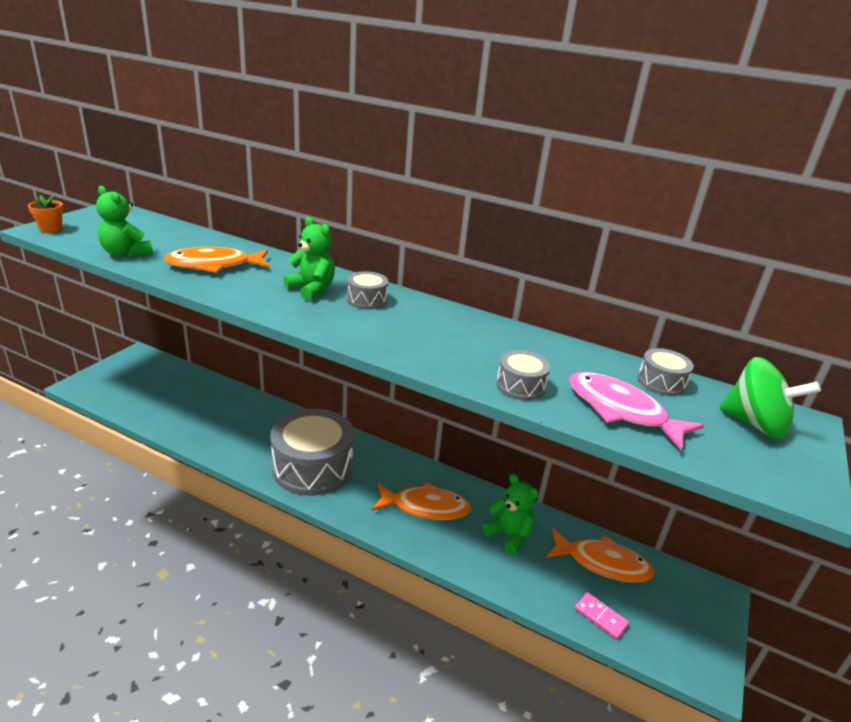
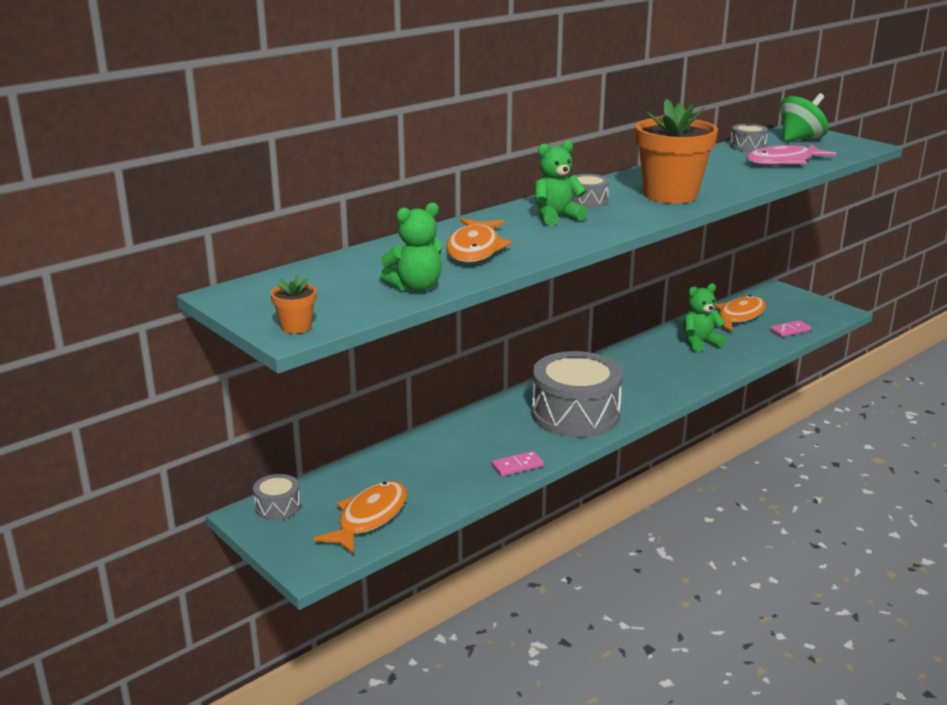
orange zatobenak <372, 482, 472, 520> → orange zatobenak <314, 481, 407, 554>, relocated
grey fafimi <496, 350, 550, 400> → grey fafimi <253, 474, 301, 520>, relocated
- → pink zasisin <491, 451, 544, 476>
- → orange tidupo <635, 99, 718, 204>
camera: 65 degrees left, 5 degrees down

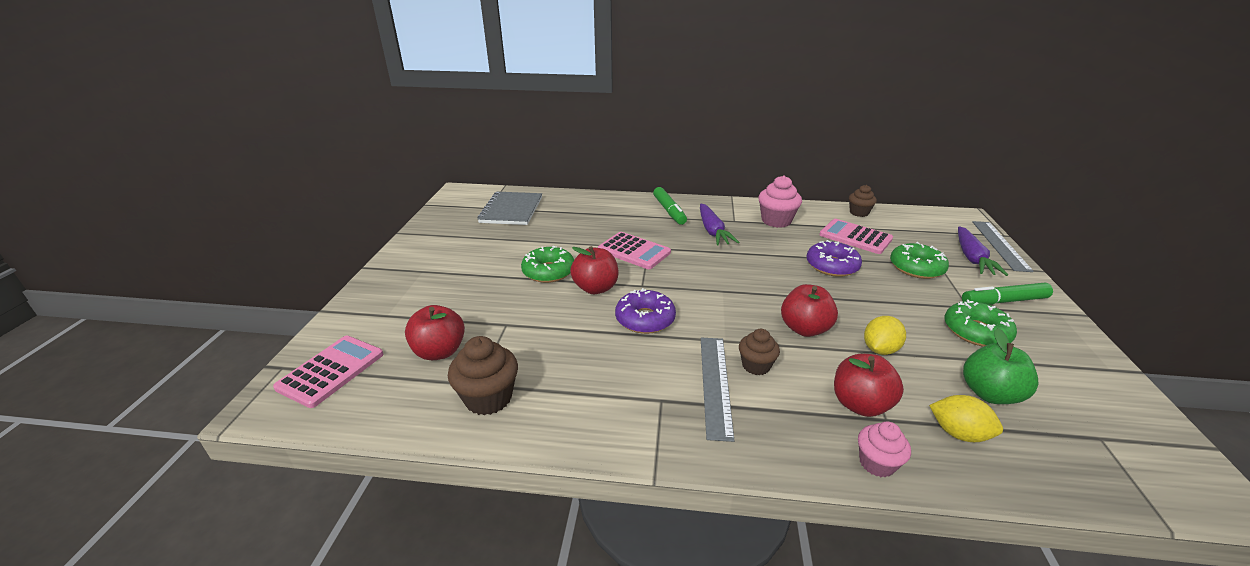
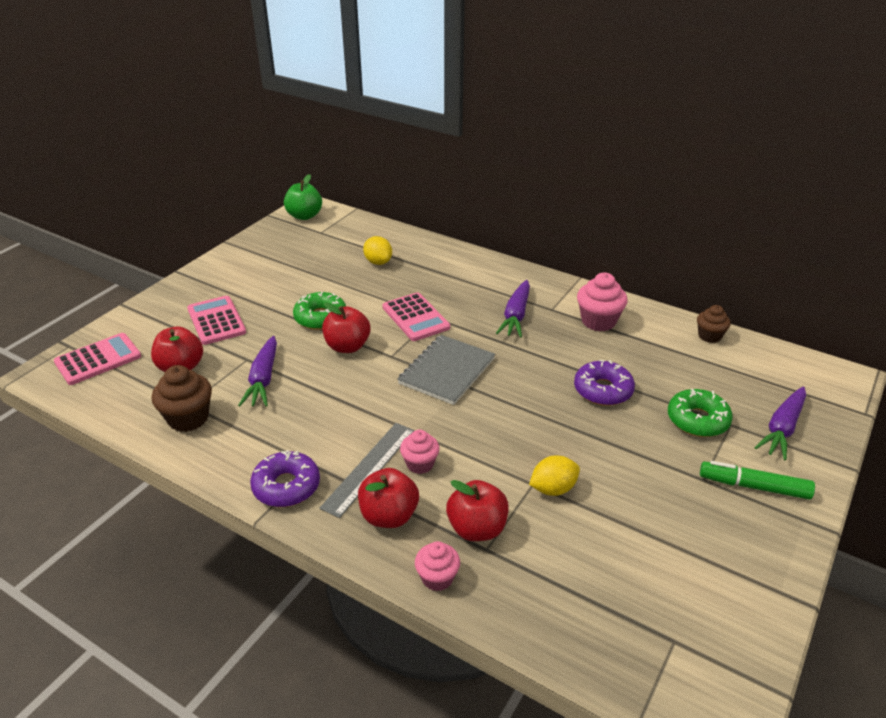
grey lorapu <478, 192, 542, 225> → grey lorapu <397, 335, 495, 405>, relocated
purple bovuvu <615, 288, 676, 334> → purple bovuvu <250, 450, 320, 507>, relocated
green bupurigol <653, 187, 687, 225> → -
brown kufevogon <739, 329, 780, 375> → pink kufevogon <400, 430, 440, 474>
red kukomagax <781, 284, 838, 337> → red kukomagax <358, 468, 419, 528>, relocated
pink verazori <819, 219, 893, 254> → pink verazori <187, 296, 246, 345>, relocated
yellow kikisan <929, 395, 1003, 442> → yellow kikisan <363, 236, 392, 265>, relocated
green bovuvu <945, 300, 1017, 347> → -
green kukomagax <963, 328, 1039, 404> → green kukomagax <284, 174, 322, 220>, relocated
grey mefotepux <972, 221, 1034, 272> → -
- → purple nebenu <238, 336, 277, 406>
camera: 25 degrees right, 5 degrees up

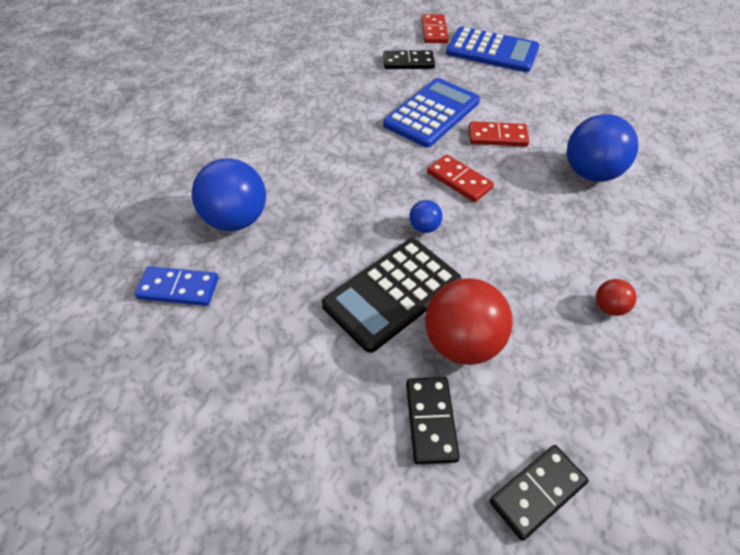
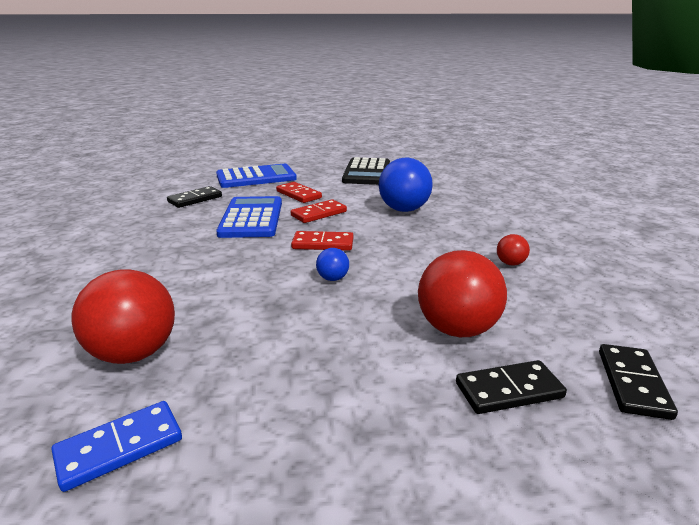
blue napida <191, 158, 266, 231> → red napida <71, 269, 175, 364>
black verazori <322, 239, 461, 353> → black verazori <342, 157, 390, 185>, relocated
black zasisin <406, 377, 460, 464> → black zasisin <456, 360, 567, 414>, 60 degrees counterclockwise
red zasisin <421, 14, 449, 43> → red zasisin <276, 182, 322, 203>, relocated
camera: 40 degrees left, 25 degrees down

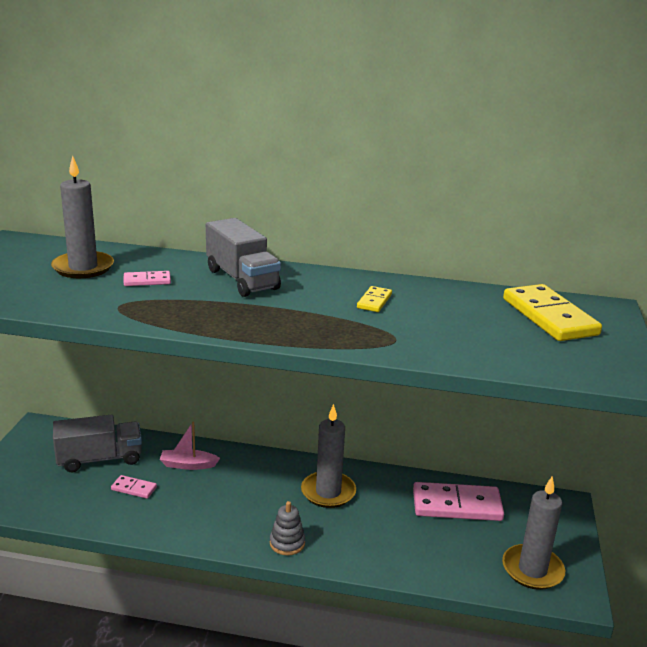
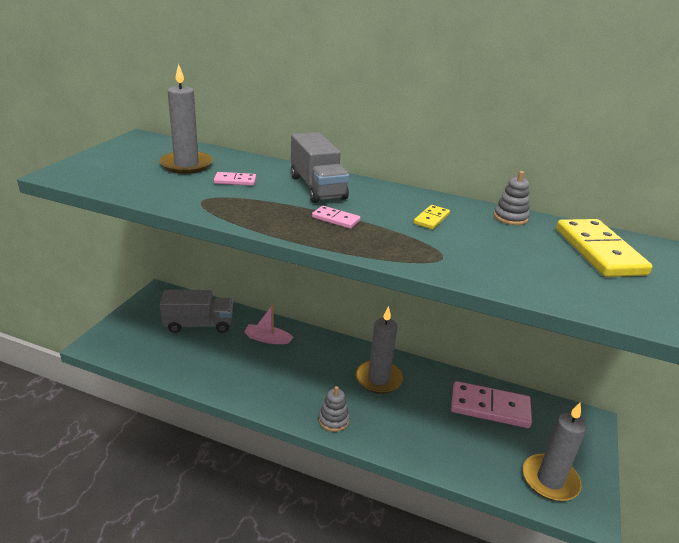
pink zasisin <111, 475, 157, 499> → pink zasisin <312, 206, 361, 229>, relocated
- → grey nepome <494, 171, 530, 225>
camera: 10 degrees right, 5 degrees up

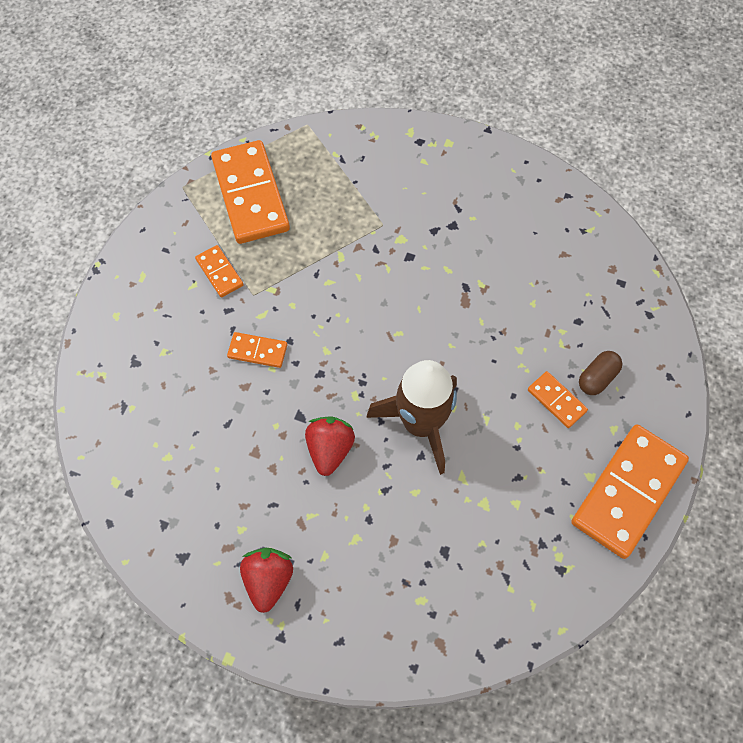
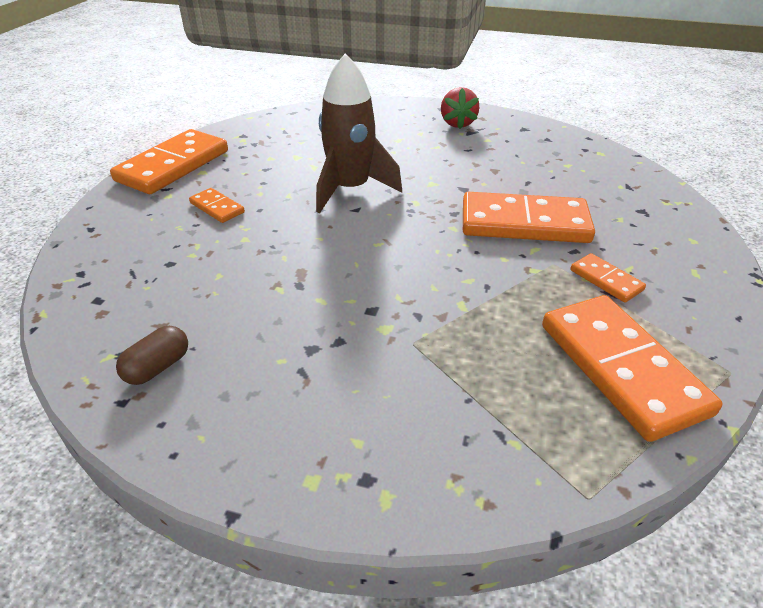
orange zasisin <227, 332, 287, 368> → orange zasisin <463, 192, 595, 243>, x2.12
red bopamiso <305, 416, 355, 476> → -
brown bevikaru <579, 351, 623, 395> → brown bevikaru <116, 326, 188, 385>, relocated
camera: 175 degrees right, 25 degrees down

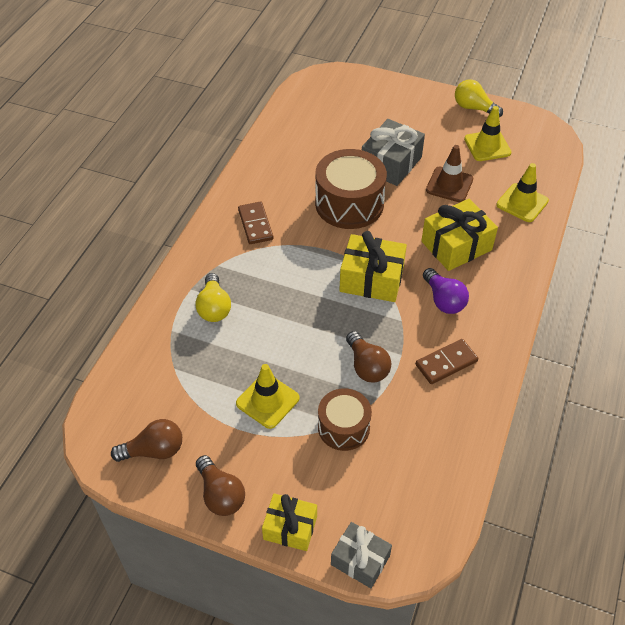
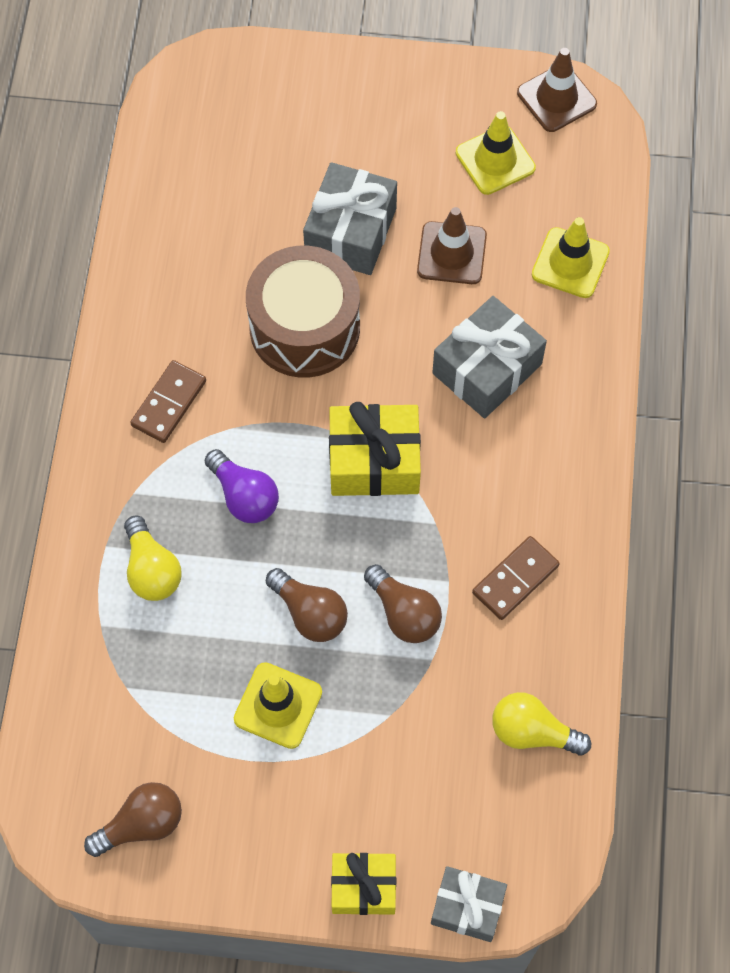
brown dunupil <196, 455, 245, 516> → brown dunupil <266, 568, 348, 642>, relocated
brown zasisin <238, 202, 274, 244> → brown zasisin <130, 360, 206, 443>, 60 degrees clockwise
brown fafimi <318, 388, 372, 451> → -
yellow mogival <421, 199, 498, 271> → grey mogival <432, 296, 547, 418>
purple dunupil <423, 268, 469, 314> → purple dunupil <205, 449, 279, 523>, relocated
yellow dunupil <455, 79, 503, 117> → yellow dunupil <492, 692, 591, 755>, relocated
- → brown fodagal <517, 48, 597, 132>
camera: 15 degrees left, 15 degrees up

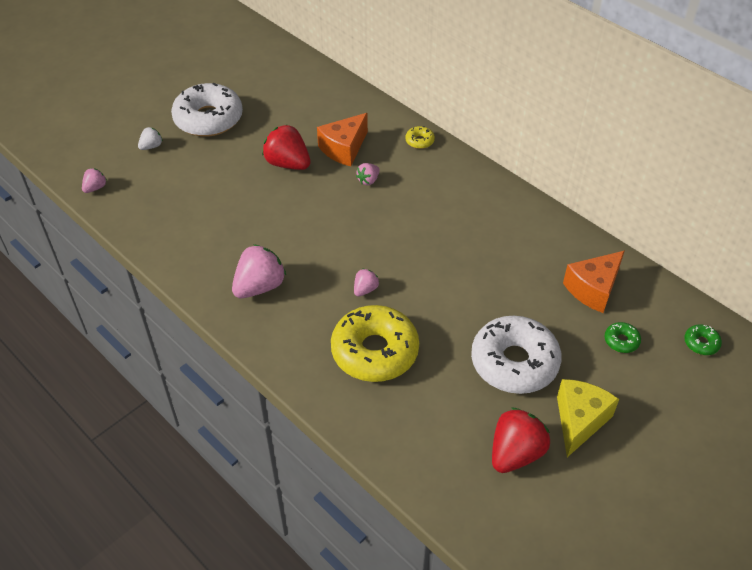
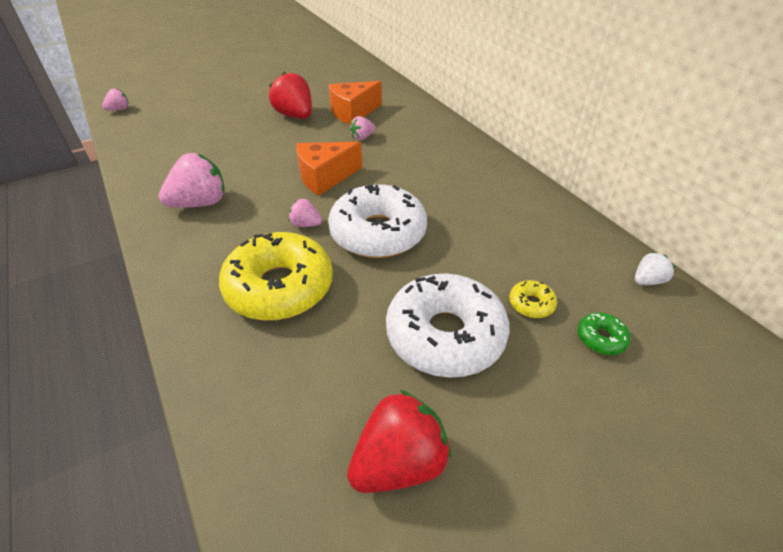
white bopamiso <138, 127, 163, 150> → white bopamiso <635, 252, 675, 285>, relocated
white bovuvu <171, 83, 243, 137> → white bovuvu <328, 184, 427, 258>, relocated
pink bopamiso <354, 269, 379, 297> → pink bopamiso <289, 199, 322, 227>, 120 degrees counterclockwise
yellow bovuvu <405, 126, 435, 149> → yellow bovuvu <509, 280, 557, 318>, relocated
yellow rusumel <557, 379, 619, 457> → -
orange rusumel <563, 251, 625, 313> → orange rusumel <296, 142, 362, 196>, relocated
green bovuvu <684, 324, 722, 355> → -
camera: 15 degrees right, 5 degrees down

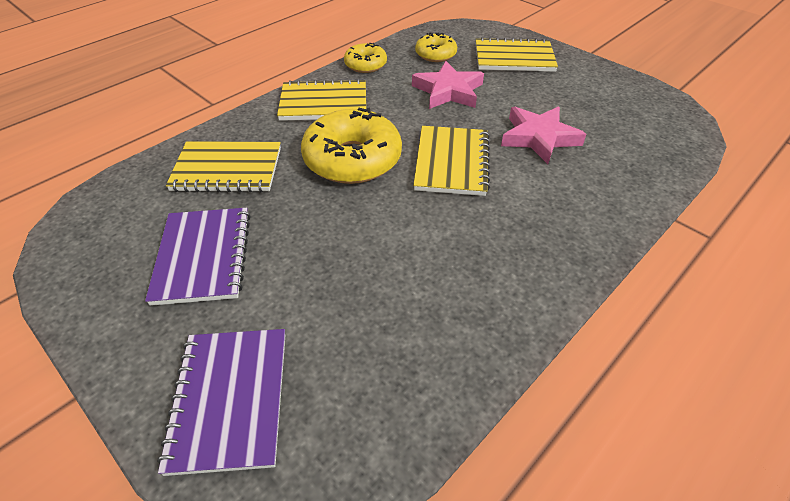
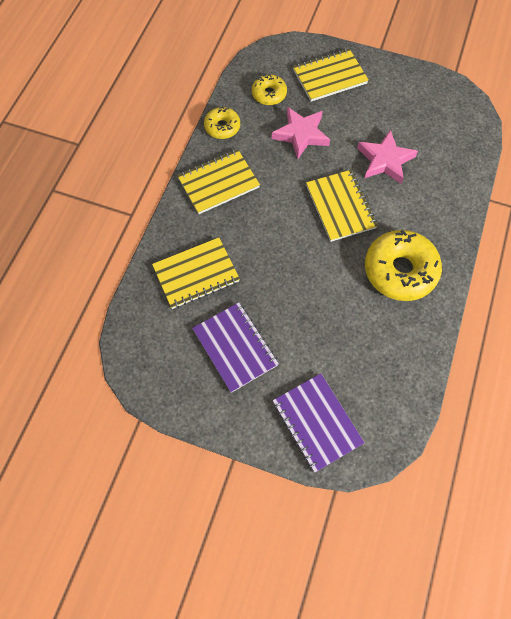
yellow bovuvu <301, 108, 402, 184> → yellow bovuvu <365, 230, 442, 301>, relocated
camera: 25 degrees left, 20 degrees up

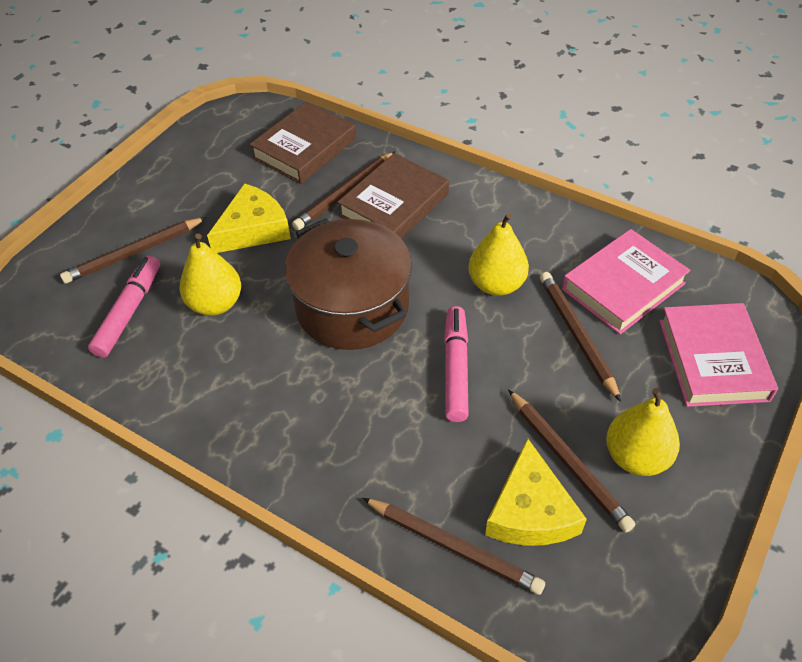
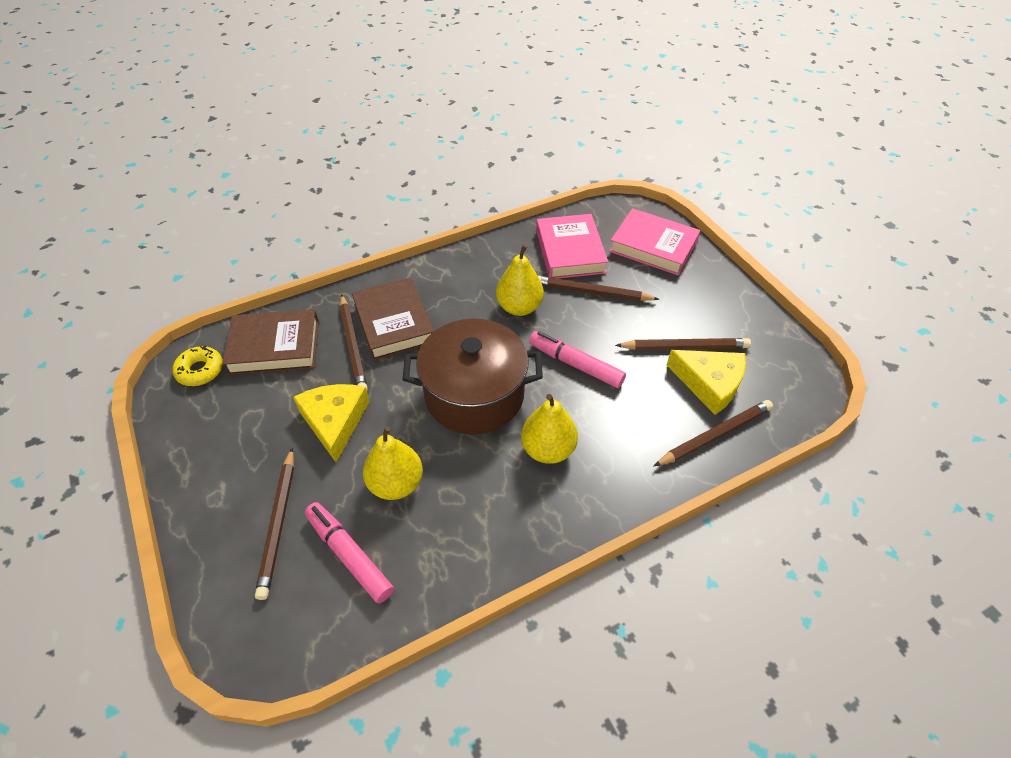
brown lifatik <249, 101, 356, 184> → brown lifatik <222, 309, 319, 375>, 75 degrees counterclockwise
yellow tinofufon <606, 388, 680, 476> → yellow tinofufon <521, 394, 578, 464>, relocated
- → yellow bovuvu <172, 346, 223, 386>
camera: 60 degrees left, 0 degrees up

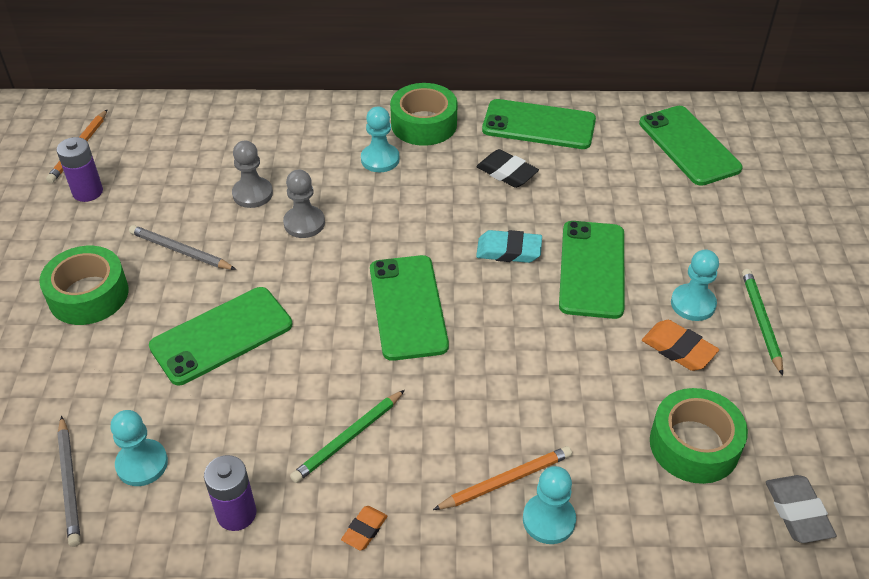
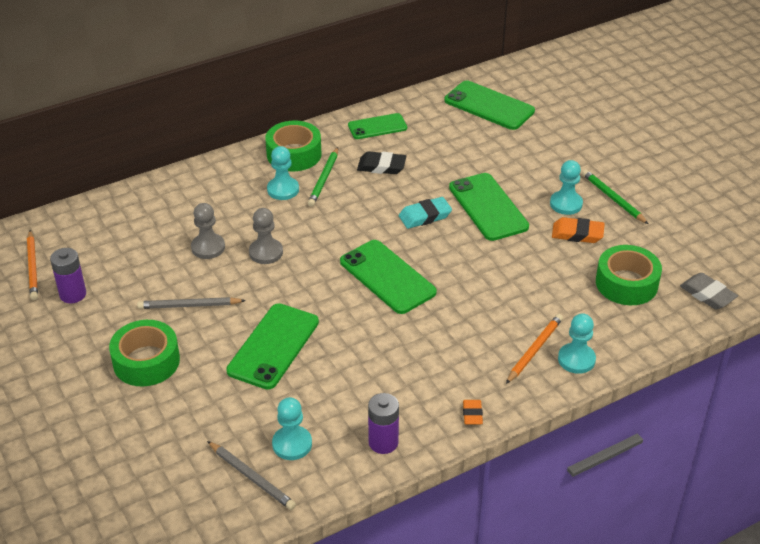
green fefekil <290, 390, 405, 483> → green fefekil <308, 147, 338, 207>, relocated
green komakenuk <482, 99, 596, 149> → green komakenuk <348, 113, 407, 139>, x0.64
camera: 30 degrees left, 5 degrees down

